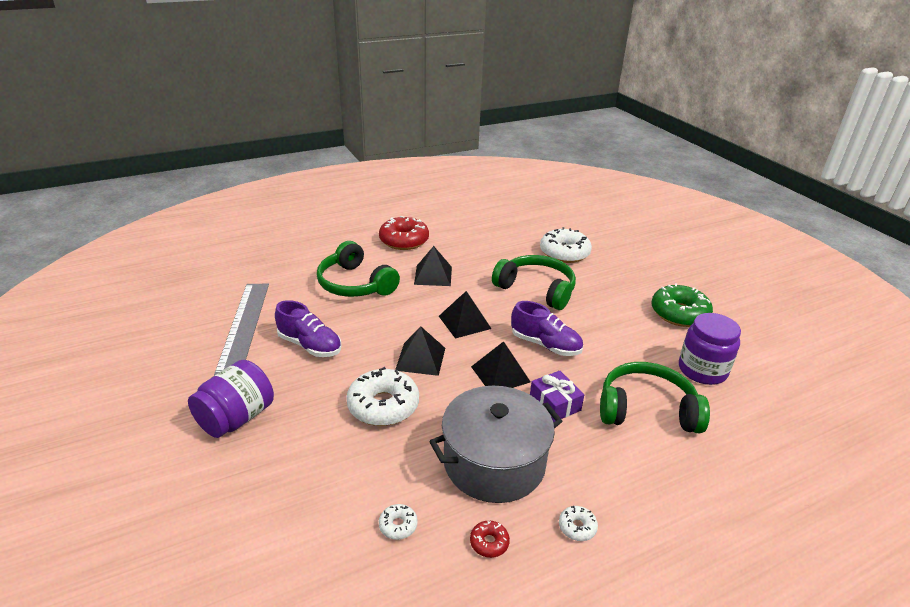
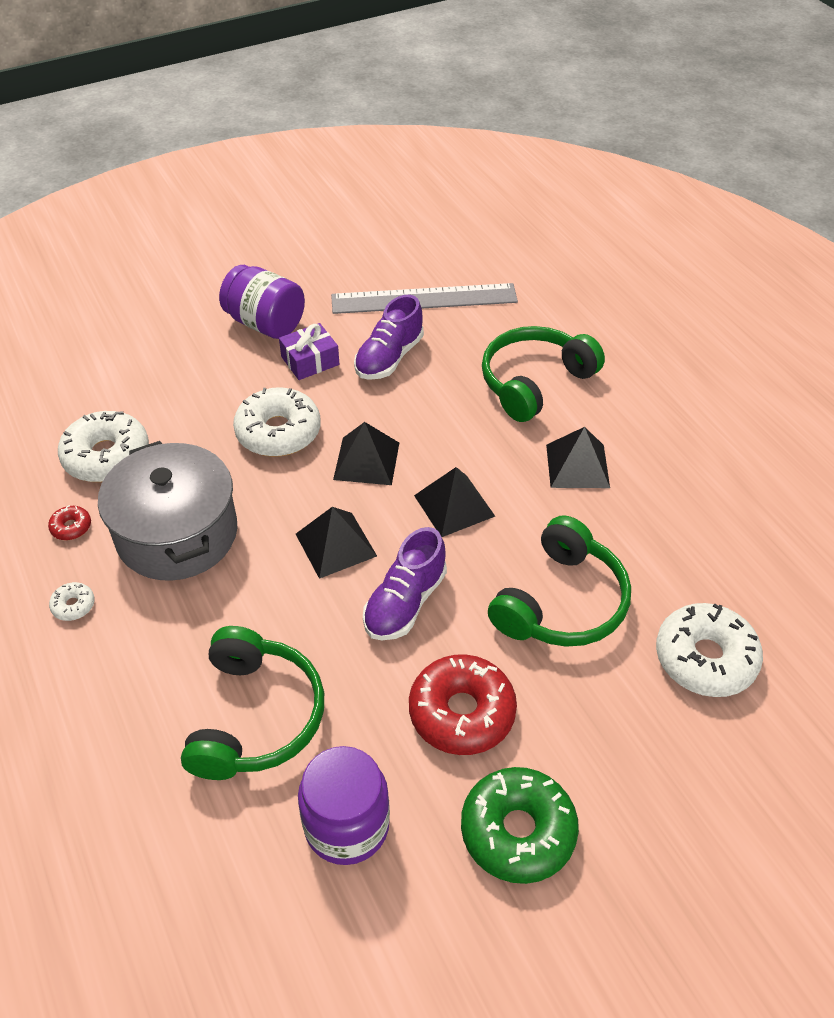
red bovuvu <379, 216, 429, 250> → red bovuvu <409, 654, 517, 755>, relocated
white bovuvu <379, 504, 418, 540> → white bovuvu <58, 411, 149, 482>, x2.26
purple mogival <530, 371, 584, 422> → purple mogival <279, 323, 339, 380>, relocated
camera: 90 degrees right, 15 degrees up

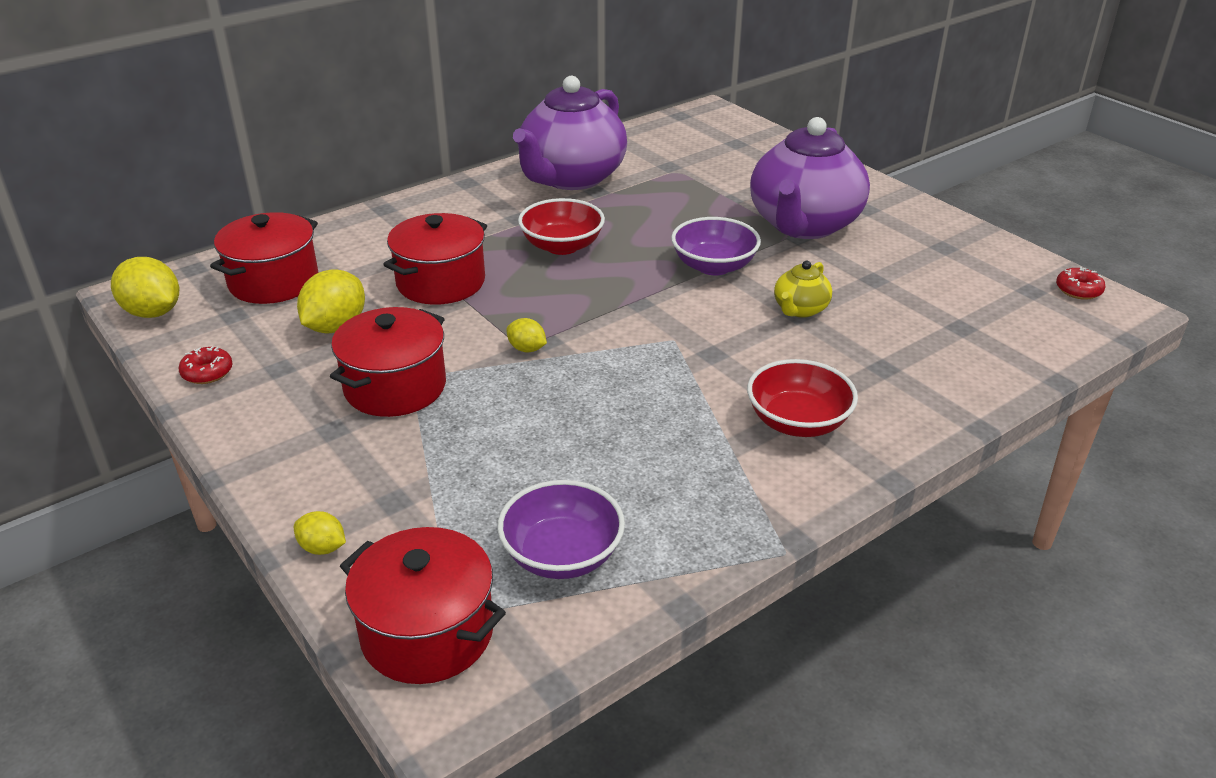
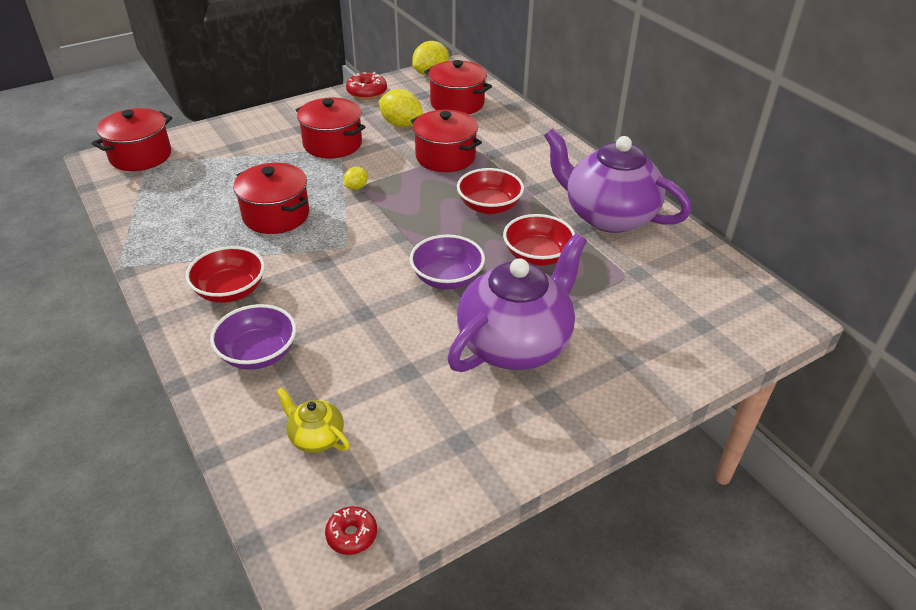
red bovuvu <179, 346, 233, 384> → red bovuvu <346, 72, 387, 100>, x1.50
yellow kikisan <294, 511, 346, 555> → -
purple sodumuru <497, 480, 625, 579> → purple sodumuru <210, 304, 296, 370>, relocated
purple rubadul <750, 117, 870, 239> → purple rubadul <447, 233, 587, 372>, 105 degrees clockwise
yellow rubadul <774, 261, 832, 318> → yellow rubadul <276, 387, 350, 453>, relocated
- → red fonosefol <233, 163, 309, 234>
- → red sodumuru <503, 214, 575, 266>
camera: 95 degrees right, 5 degrees up

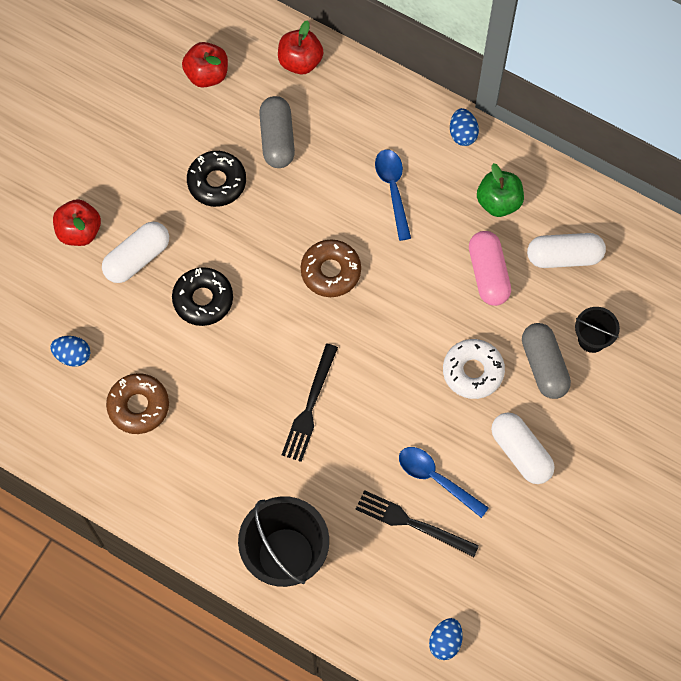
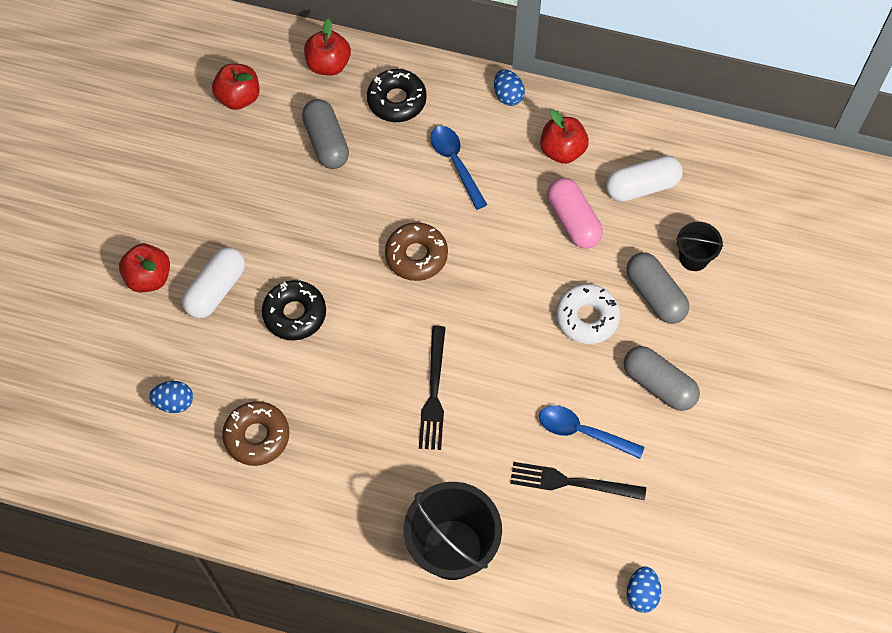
black bovuvu <187, 151, 246, 207> → black bovuvu <367, 69, 427, 122>, relocated
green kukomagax <477, 163, 524, 217> → red kukomagax <540, 110, 589, 164>
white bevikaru <491, 413, 555, 484> → grey bevikaru <624, 346, 700, 411>
camera: 15 degrees left, 5 degrees down

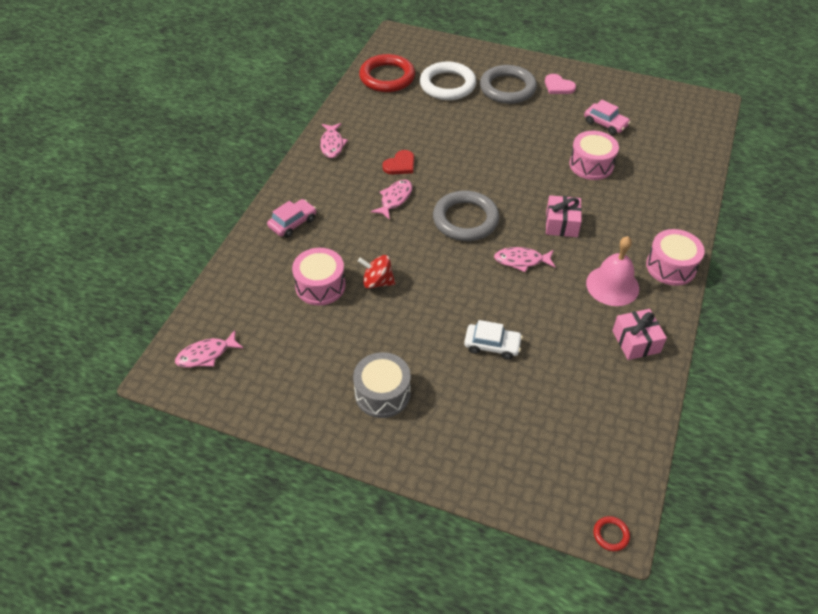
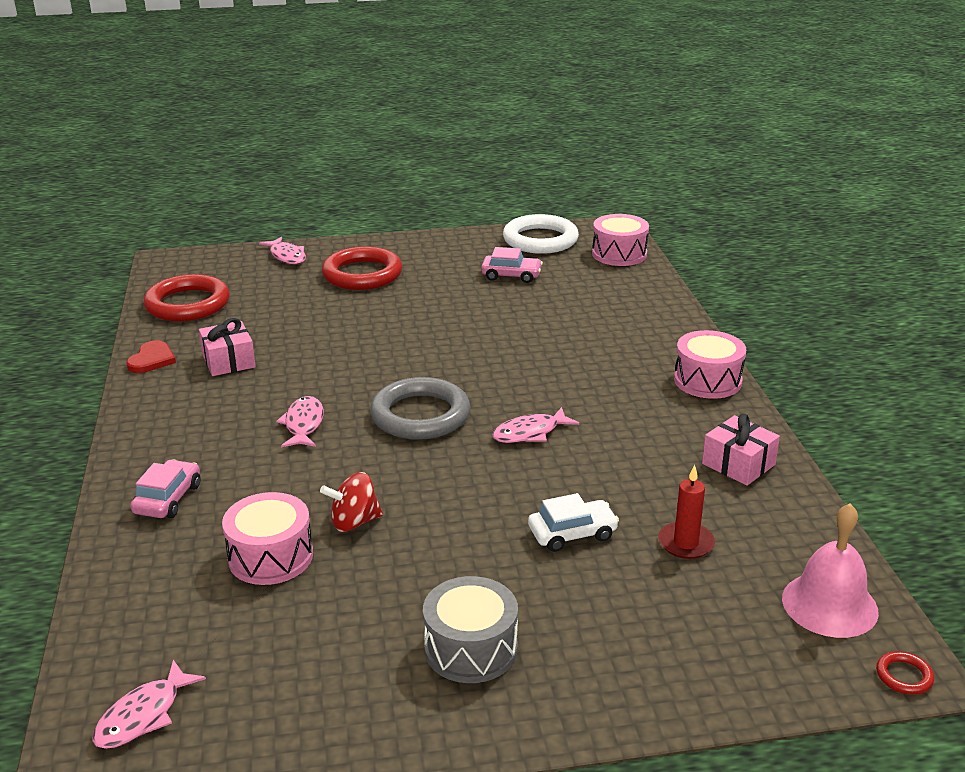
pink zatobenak <320, 123, 348, 158> → pink zatobenak <259, 237, 306, 264>, relocated
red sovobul <382, 150, 414, 174> → red sovobul <126, 340, 176, 373>, relocated
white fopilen <420, 62, 476, 100> → white fopilen <503, 214, 579, 254>, relocated
grey fopilen <480, 65, 537, 104> → red fopilen <322, 246, 402, 290>
pink sovobul <545, 74, 576, 94> → -
pink mogival <546, 195, 582, 237> → pink mogival <199, 318, 256, 376>, relocated
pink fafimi <570, 131, 619, 180> → pink fafimi <592, 214, 649, 266>, relocated
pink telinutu <586, 236, 639, 306> → pink telinutu <782, 503, 879, 638>, relocated
- → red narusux <658, 465, 715, 559>
camera: 30 degrees left, 20 degrees down

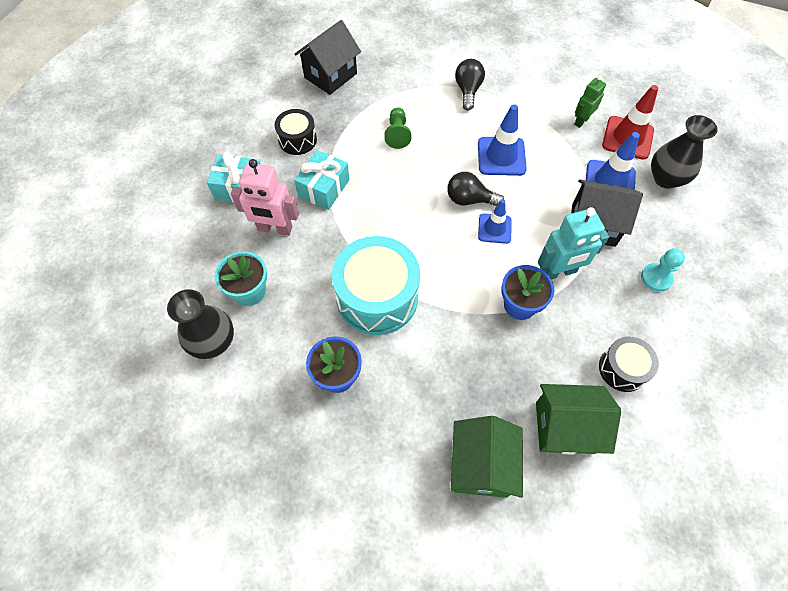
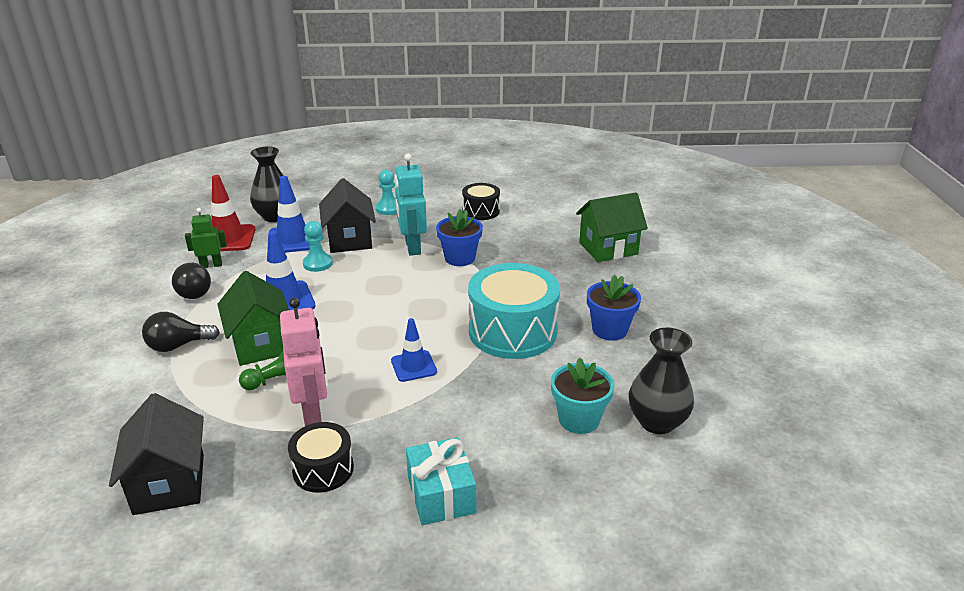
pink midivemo <231, 159, 299, 236> → pink midivemo <280, 297, 327, 426>, relocated
turquoise mogival <294, 150, 350, 210> → -
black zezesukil <295, 20, 361, 95> → black zezesukil <109, 393, 204, 515>, 60 degrees clockwise
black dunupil <447, 172, 504, 206> → black dunupil <172, 263, 211, 299>, relocated
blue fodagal <478, 199, 512, 244> → blue fodagal <391, 318, 437, 382>, relocated
green zezesukil <536, 384, 621, 455> → green zezesukil <217, 271, 289, 366>, relocated
turquoise midivemo <538, 207, 609, 280> → turquoise midivemo <395, 154, 427, 256>, 150 degrees counterclockwise
green midivemo <574, 76, 606, 128> → green midivemo <185, 208, 227, 268>, 150 degrees clockwise
- → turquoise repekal <303, 221, 333, 272>
camera: 115 degrees left, 30 degrees down

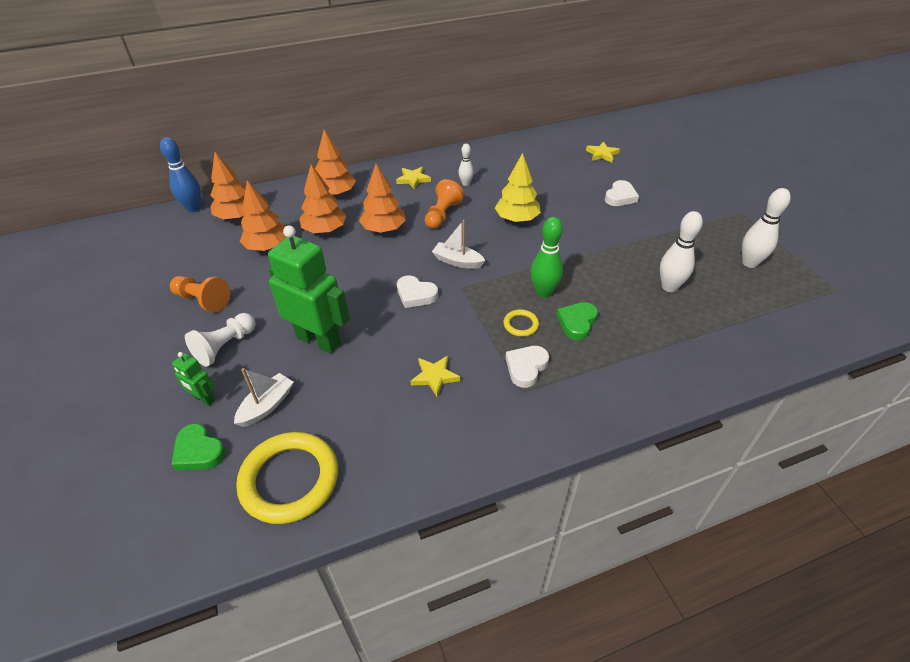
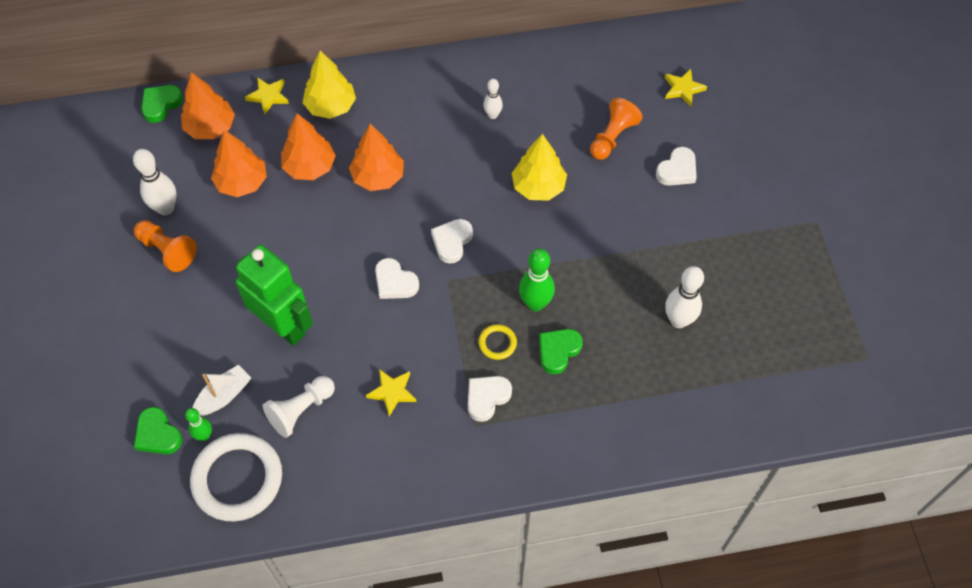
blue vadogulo <160, 137, 201, 212> → green sovobul <141, 85, 183, 123>
green midivemo <172, 352, 215, 406> → -
white repekal <185, 313, 256, 367> → white repekal <263, 376, 335, 438>, relocated
yellow fopilen <236, 432, 338, 524> → white fopilen <190, 433, 282, 521>
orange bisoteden <315, 130, 356, 196> → yellow bisoteden <303, 50, 356, 119>
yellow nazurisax <396, 167, 431, 190> → yellow nazurisax <245, 77, 289, 115>, relocated
orange repekal <425, 179, 464, 229> → orange repekal <590, 98, 643, 160>, relocated
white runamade <432, 220, 486, 269> → white sovobul <431, 219, 473, 264>
white vadogulo <742, 188, 791, 268> → white vadogulo <133, 149, 176, 215>, relocated
- → green vadogulo <185, 408, 212, 441>
camera: 10 degrees right, 15 degrees up

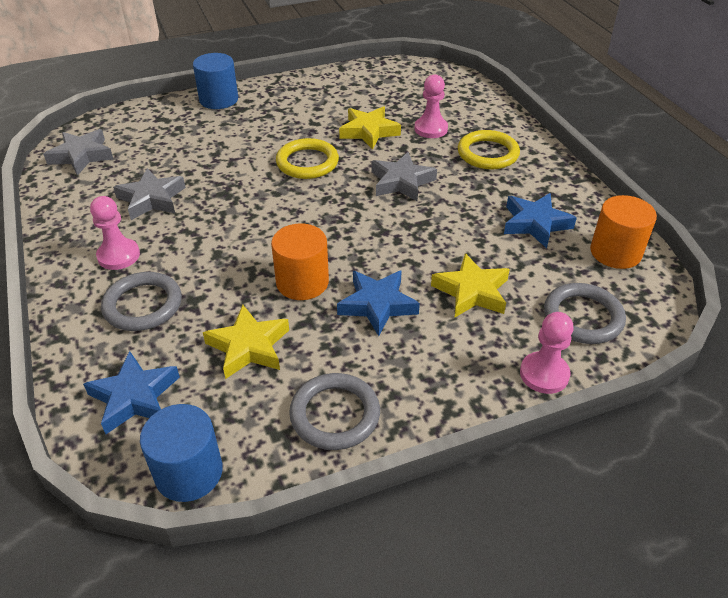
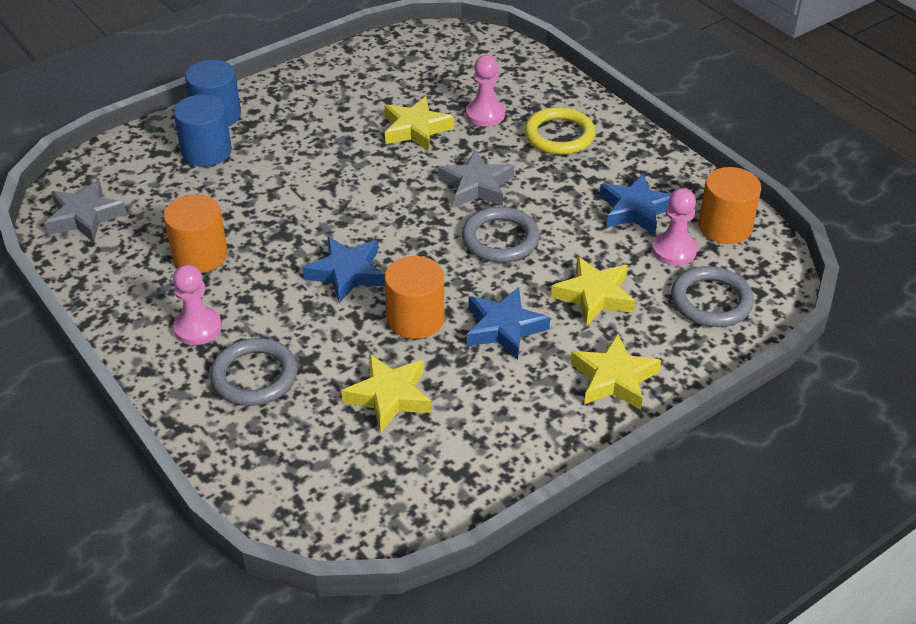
blue nazurisax <83, 351, 180, 434> → blue nazurisax <303, 237, 385, 303>, relocated
grey nazurisax <113, 168, 186, 220> → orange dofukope <164, 194, 228, 273>
blue dofukope <140, 404, 223, 502> → blue dofukope <174, 94, 232, 167>, relocated
yellow fopilen <276, 138, 339, 179> → -
grey fopilen <289, 373, 380, 450> → grey fopilen <462, 207, 540, 263>, relocated
pink repekal <520, 312, 574, 394> → pink repekal <652, 188, 697, 266>, relocated
- → yellow nazurisax <571, 333, 661, 410>
camera: 15 degrees left, 0 degrees up

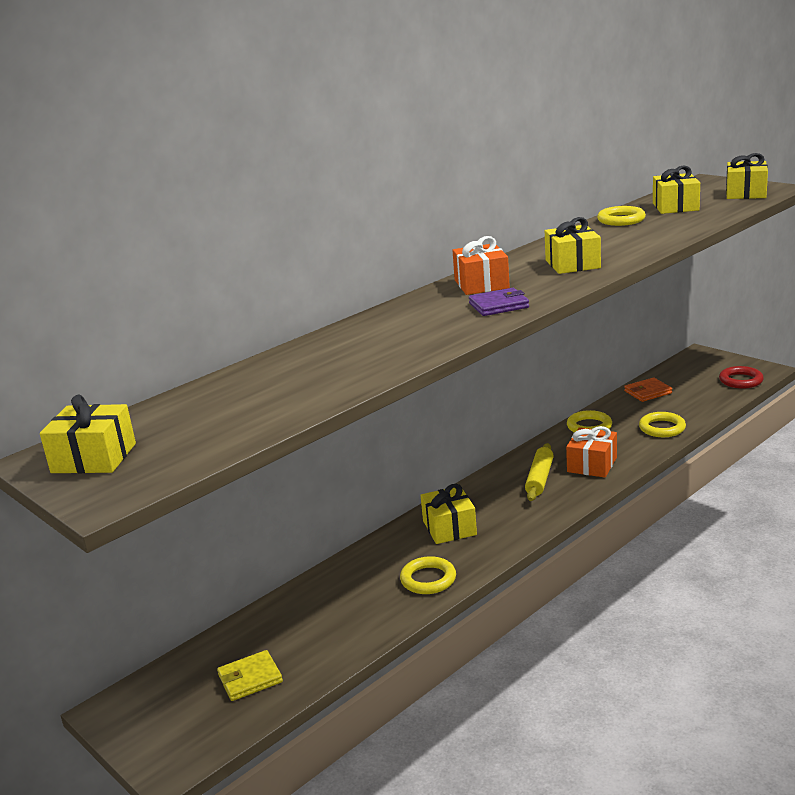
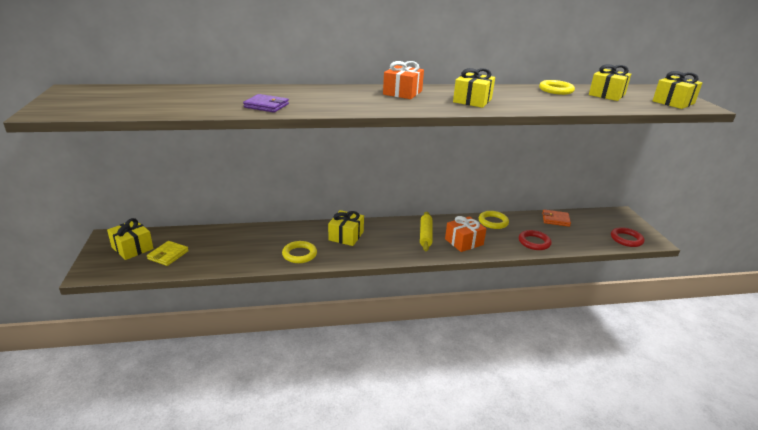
yellow mogival <40, 395, 136, 473> → yellow mogival <107, 218, 154, 260>, relocated
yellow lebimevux <217, 650, 283, 701> → yellow lebimevux <147, 241, 189, 266>, 75 degrees counterclockwise
purple lebimevux <469, 288, 529, 316> → purple lebimevux <243, 94, 289, 112>, relocated
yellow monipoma <525, 443, 554, 501> → yellow monipoma <420, 212, 432, 251>, 45 degrees counterclockwise
yellow fopilen <639, 412, 686, 437> → red fopilen <519, 230, 552, 250>
camera: 30 degrees right, 5 degrees up

